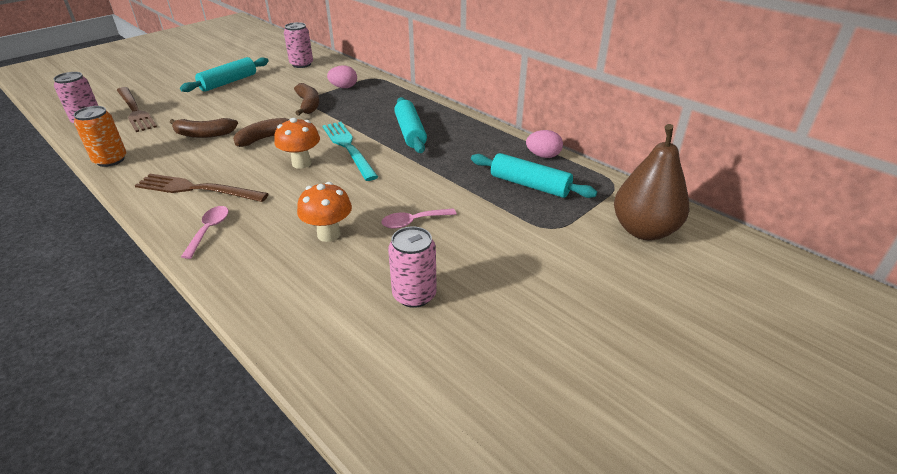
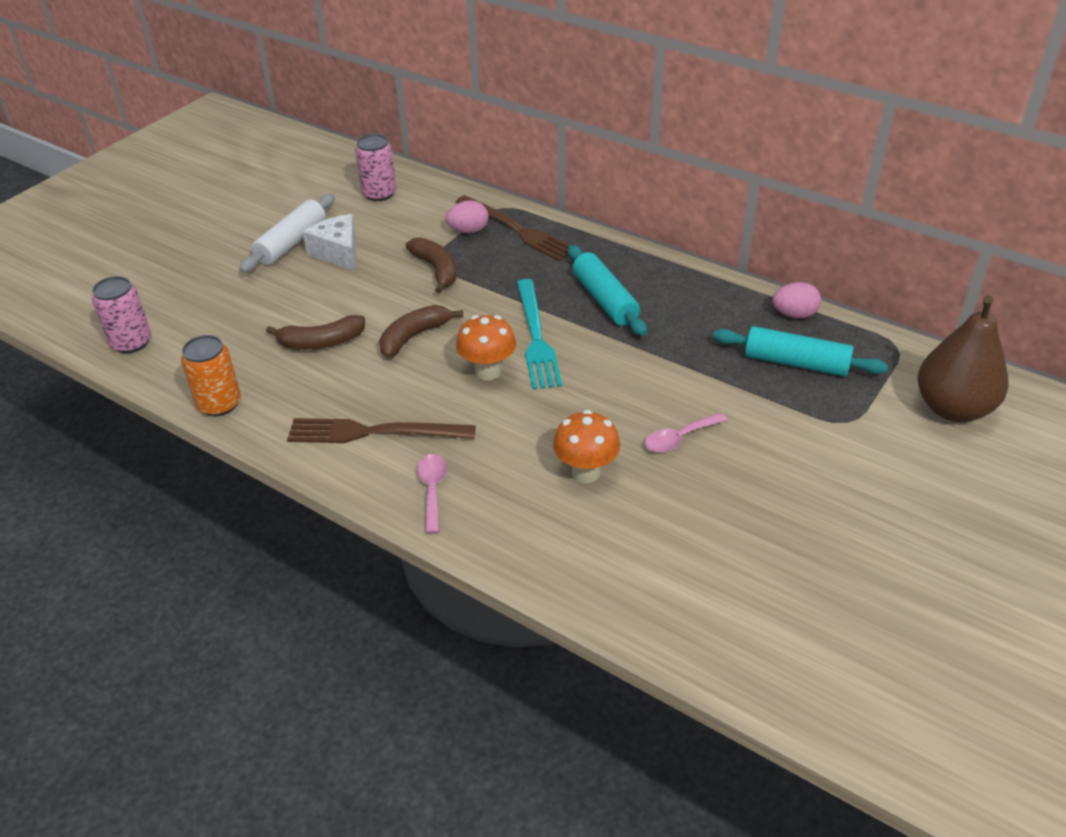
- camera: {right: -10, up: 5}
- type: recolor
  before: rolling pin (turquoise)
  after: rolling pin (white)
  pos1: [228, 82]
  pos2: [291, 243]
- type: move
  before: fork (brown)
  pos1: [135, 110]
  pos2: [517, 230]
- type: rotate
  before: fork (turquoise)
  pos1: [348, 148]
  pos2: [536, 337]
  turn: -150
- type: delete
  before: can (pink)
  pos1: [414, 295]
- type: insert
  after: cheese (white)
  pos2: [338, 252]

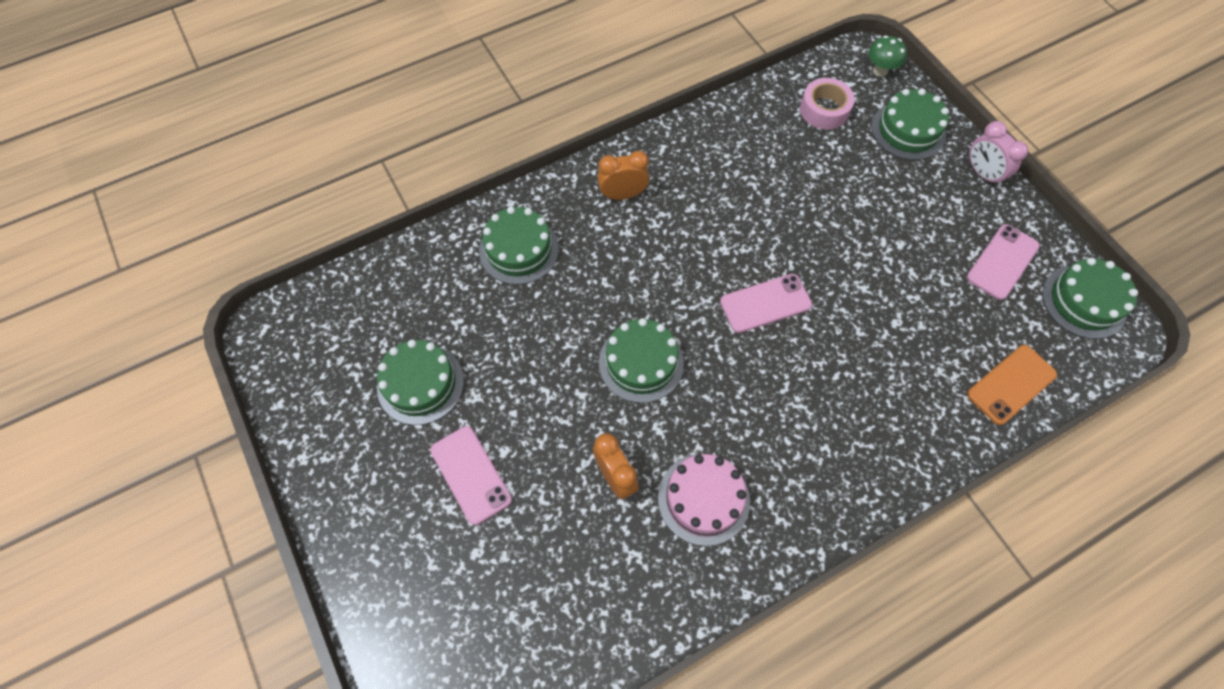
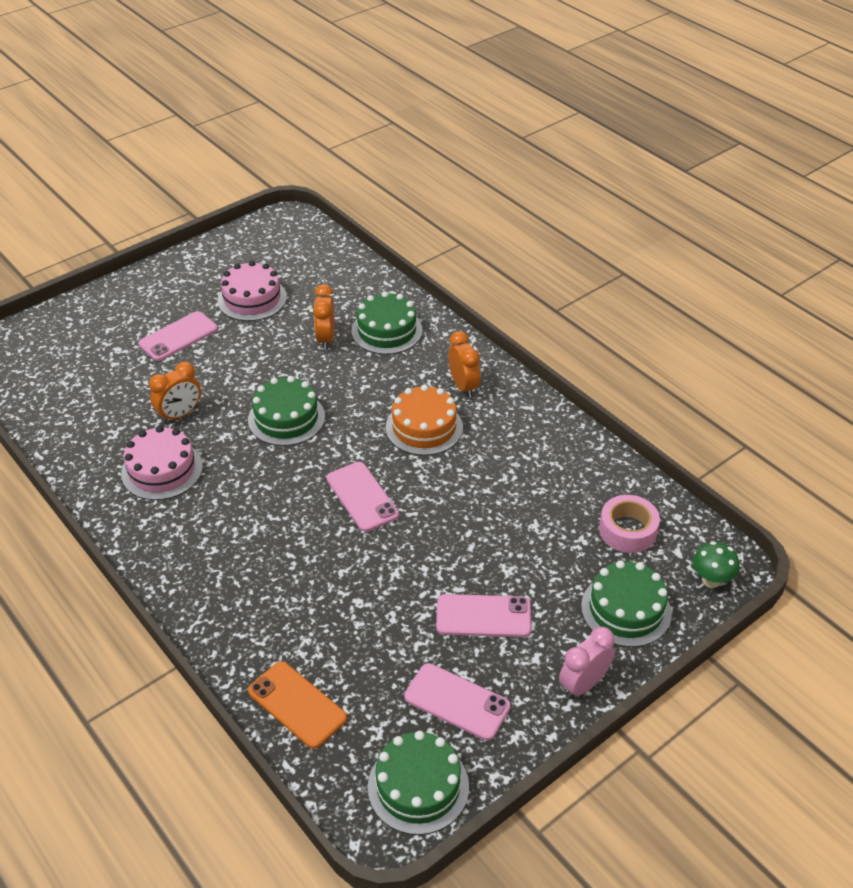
- camera: {right: 80, up: -20}
- type: recolor
  before: cake (green)
  after: cake (pink)
  pos1: [420, 384]
  pos2: [252, 299]
- type: insert
  after: clock (orange)
  pos2: [326, 338]
- type: insert
  after: cake (orange)
  pos2: [424, 427]
- type: insert
  after: phone (pink)
  pos2: [483, 616]

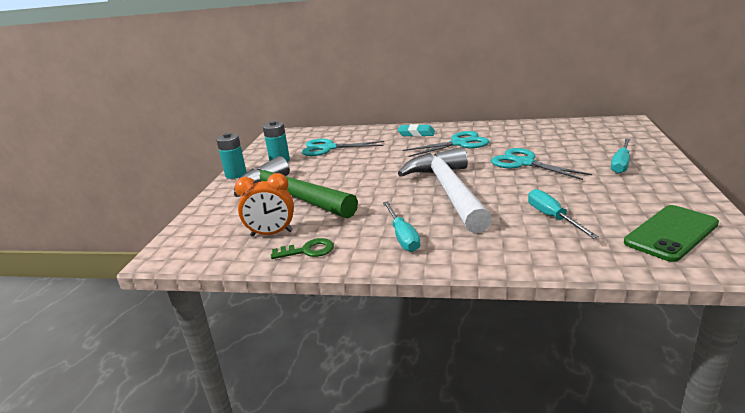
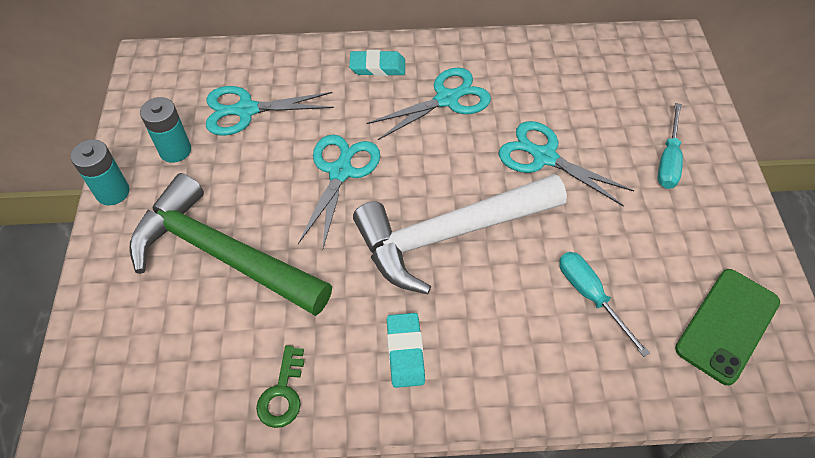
- camera: {right: -15, up: 30}
- type: rotate
  before: hammer (white)
  pos1: [448, 191]
  pos2: [449, 235]
  turn: -90
- type: delete
  before: clock (orange)
  pos1: [271, 234]
- type: replace
  before: screwdriver (turquoise)
  after: eraser (turquoise)
  pos1: [402, 237]
  pos2: [405, 352]
- type: rotate
  before: key (green)
  pos1: [308, 250]
  pos2: [282, 393]
  turn: 120
- type: insert
  after: scissors (turquoise)
  pos2: [340, 172]

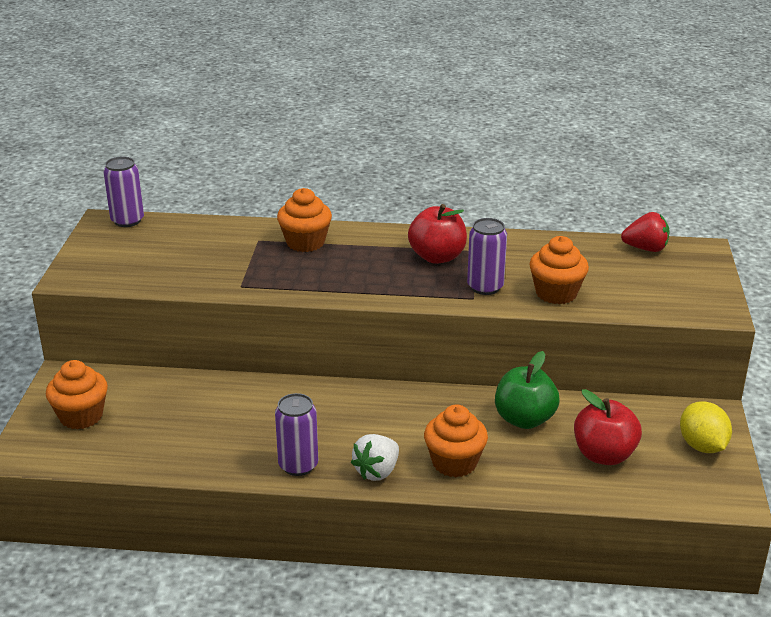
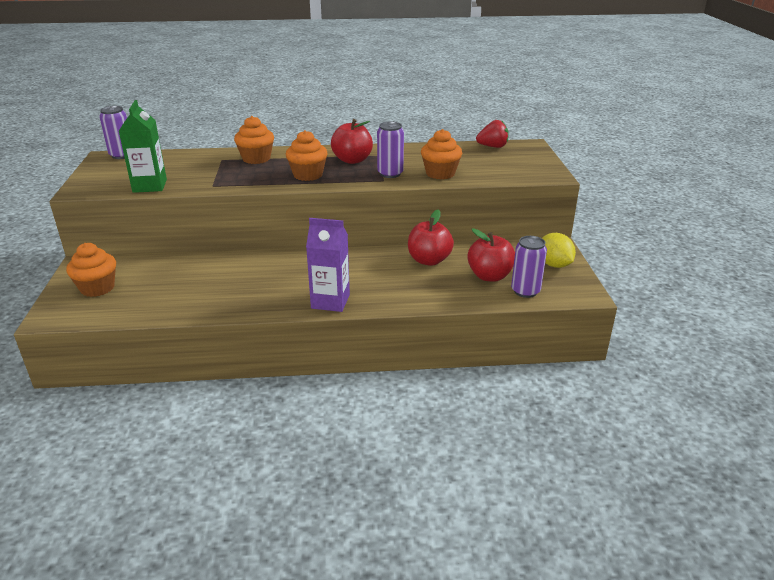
- camera: {right: -10, up: 0}
- type: recolor
  before: apple (green)
  after: apple (red)
  pos1: [524, 419]
  pos2: [429, 260]
- type: move
  before: can (purple)
  pos1: [298, 465]
  pos2: [525, 291]
- type: move
  before: cupcake (orange)
  pos1: [454, 463]
  pos2: [308, 175]
- type: replace
  before: strawberry (white)
  after: carton (purple)
  pos1: [377, 471]
  pos2: [330, 301]
- type: insert
  after: carton (green)
  pos2: [150, 186]

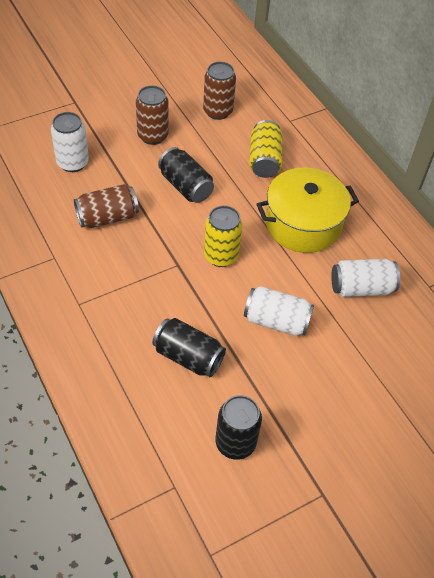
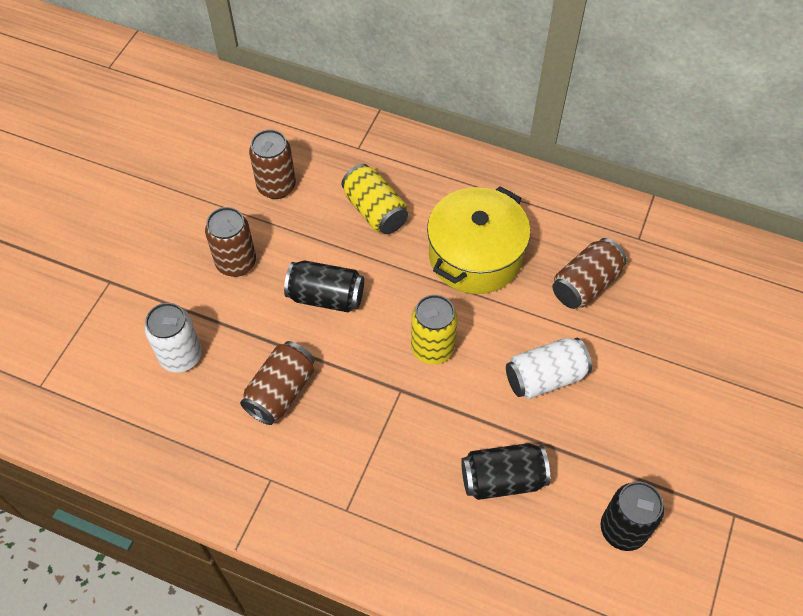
- camera: {right: -35, up: 5}
- type: recolor
  before: can (white)
  after: can (brown)
  pos1: [361, 288]
  pos2: [585, 284]

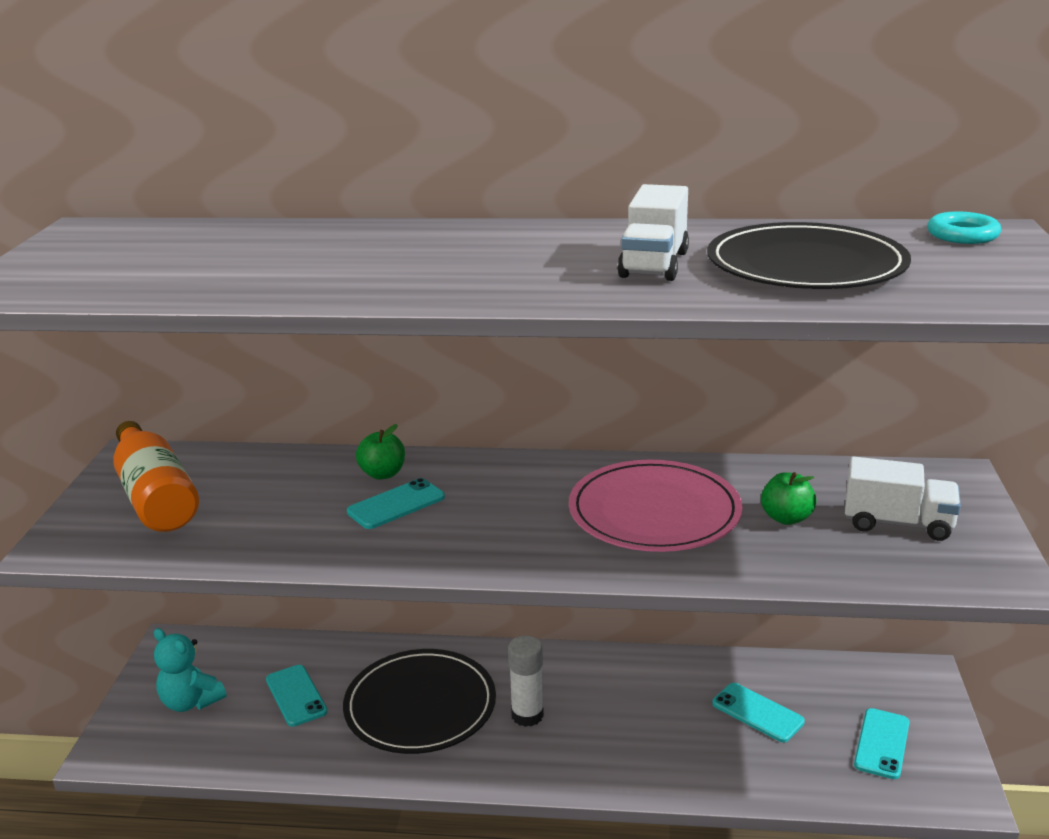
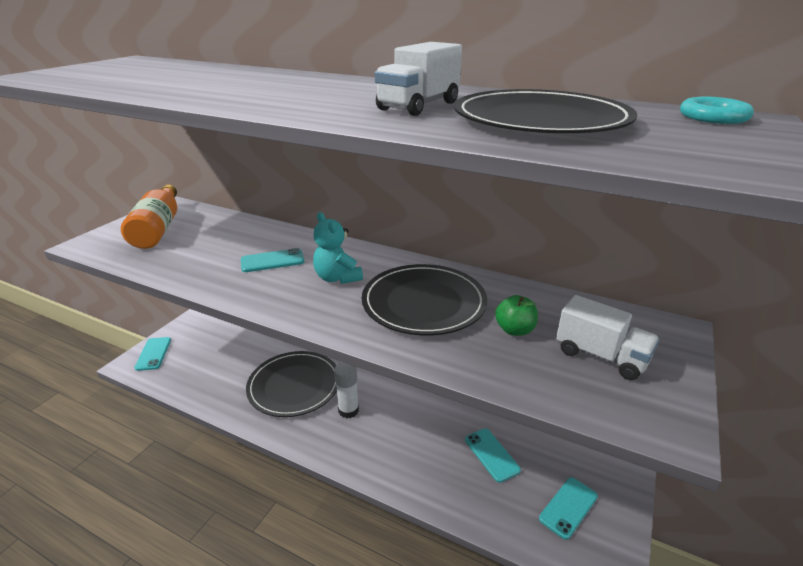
- camera: {right: 20, up: 5}
- type: delete
  before: apple (green)
  pos1: [383, 474]
- type: recolor
  before: plate (pink)
  after: plate (black)
  pos1: [654, 512]
  pos2: [424, 302]
- type: move
  before: teddy bear (turquoise)
  pos1: [191, 702]
  pos2: [337, 278]
- type: move
  before: phone (turquoise)
  pos1: [296, 696]
  pos2: [153, 354]

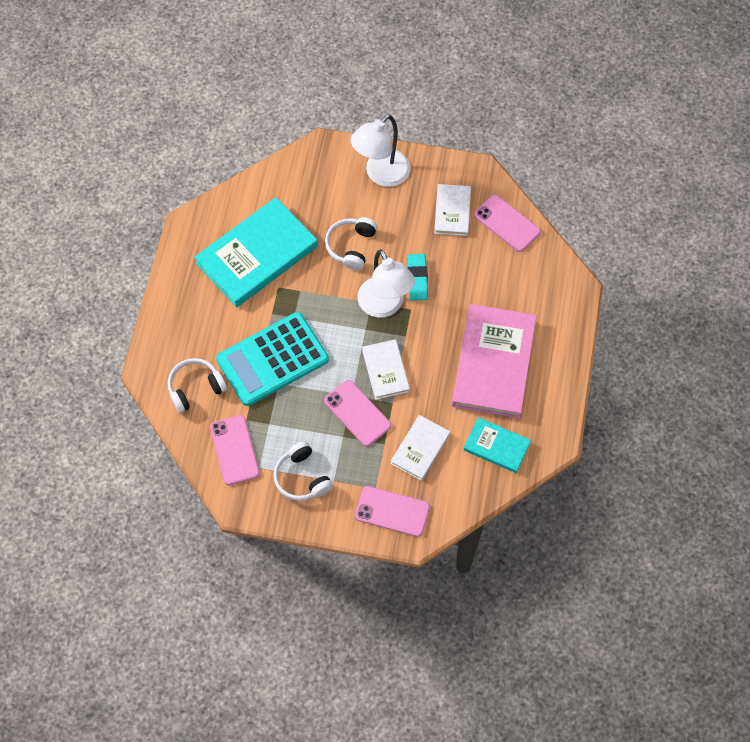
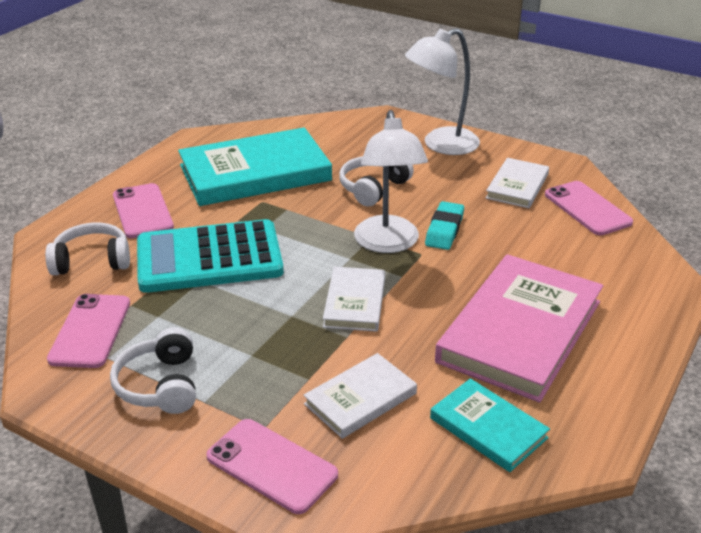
- camera: {right: 20, up: -30}
- type: move
  before: phone (pink)
  pos1: [357, 413]
  pos2: [142, 211]

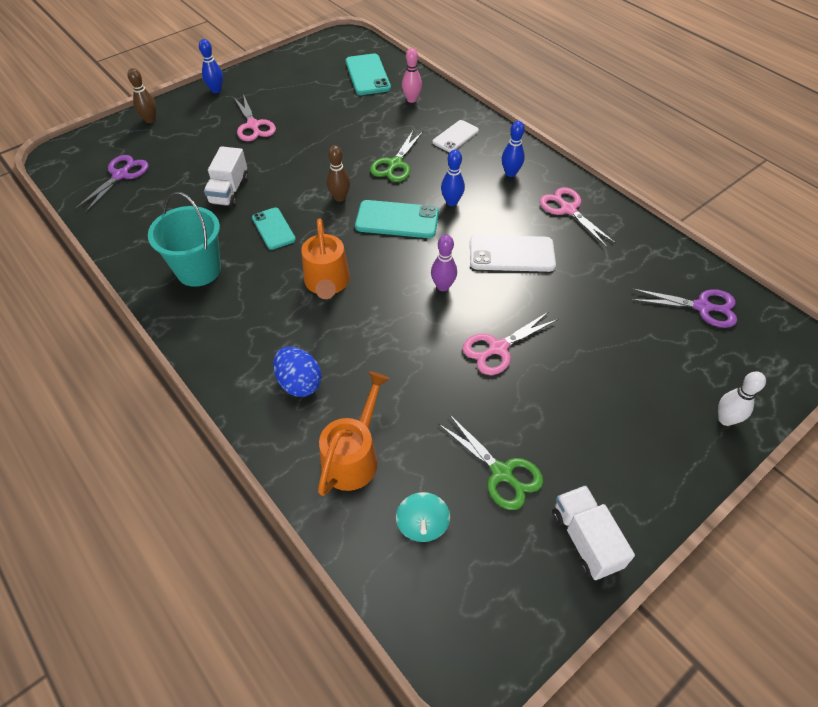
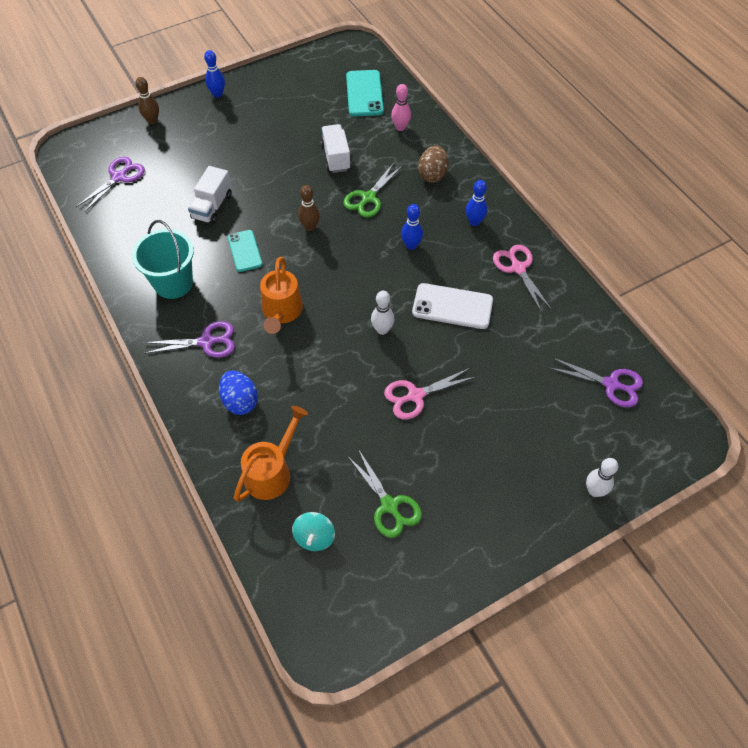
- camera: {right: 10, up: 5}
- type: delete
  before: scissors (pink)
  pos1: [253, 125]
- type: replace
  before: phone (white)
  after: egg (brown)
  pos1: [455, 136]
  pos2: [432, 175]
- type: delete
  before: phone (turquoise)
  pos1: [397, 220]
- type: recolor
  before: bowling pin (purple)
  after: bowling pin (white)
  pos1: [443, 286]
  pos2: [382, 330]
- type: move
  before: truck (white)
  pos1: [585, 539]
  pos2: [336, 157]
- type: insert
  after: scissors (purple)
  pos2: [206, 342]

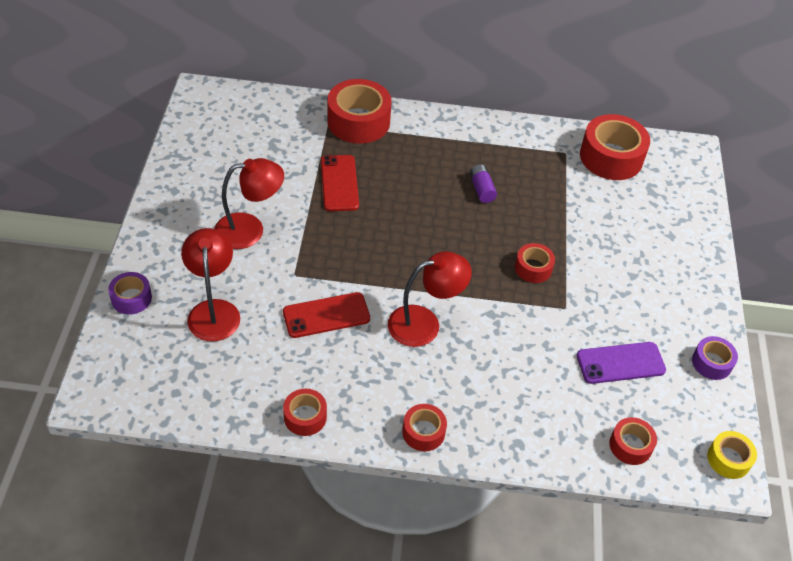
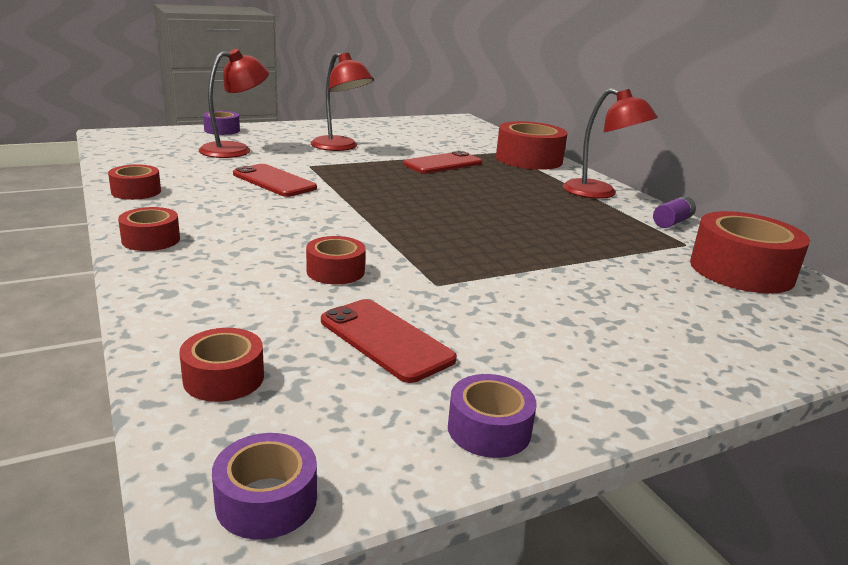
- camera: {right: 60, up: -25}
- type: move
  before: battery (purple)
  pos1: [481, 189]
  pos2: [672, 222]
- type: move
  before: tape (red)
  pos1: [533, 268]
  pos2: [335, 271]
- type: move
  before: lamp (red)
  pos1: [424, 323]
  pos2: [599, 193]
- type: recolor
  before: phone (purple)
  after: phone (red)
  pos1: [620, 363]
  pos2: [386, 340]
- type: recolor
  before: tape (yellow)
  after: tape (purple)
  pos1: [728, 459]
  pos2: [266, 500]

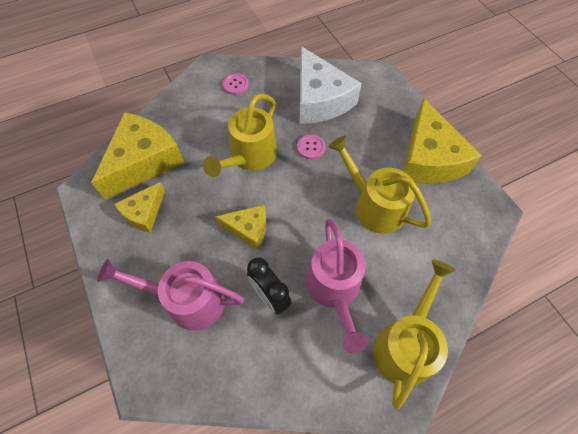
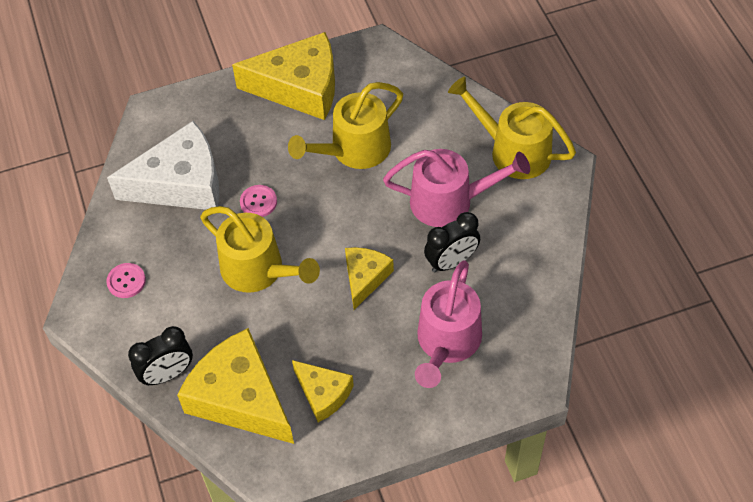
- camera: {right: -80, up: -5}
- type: insert
  after: clock (black)
  pos2: [167, 374]

